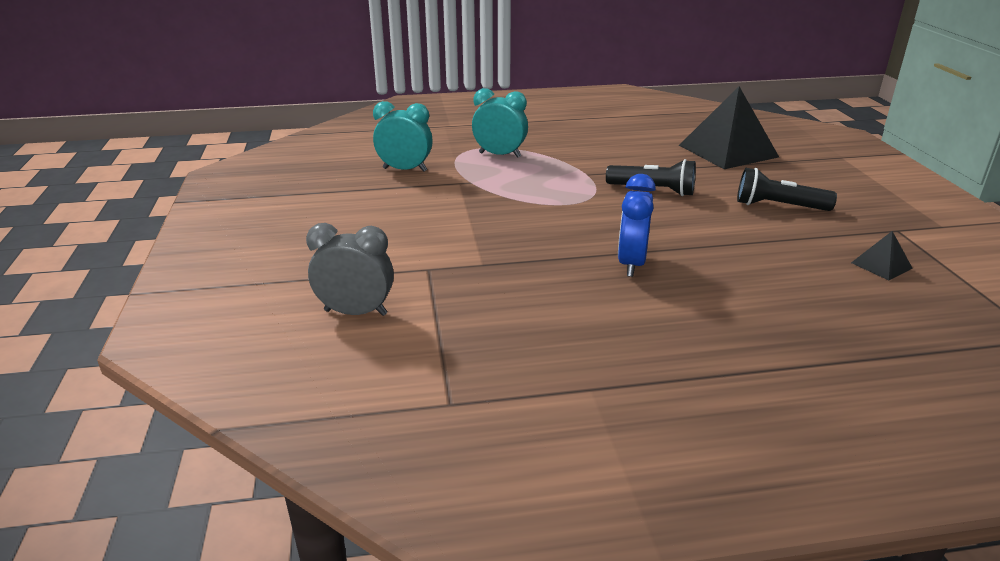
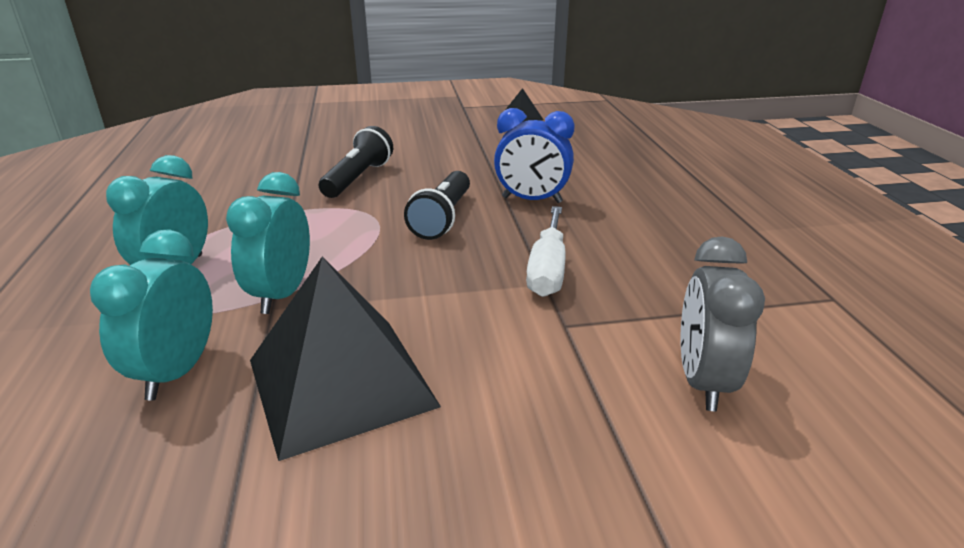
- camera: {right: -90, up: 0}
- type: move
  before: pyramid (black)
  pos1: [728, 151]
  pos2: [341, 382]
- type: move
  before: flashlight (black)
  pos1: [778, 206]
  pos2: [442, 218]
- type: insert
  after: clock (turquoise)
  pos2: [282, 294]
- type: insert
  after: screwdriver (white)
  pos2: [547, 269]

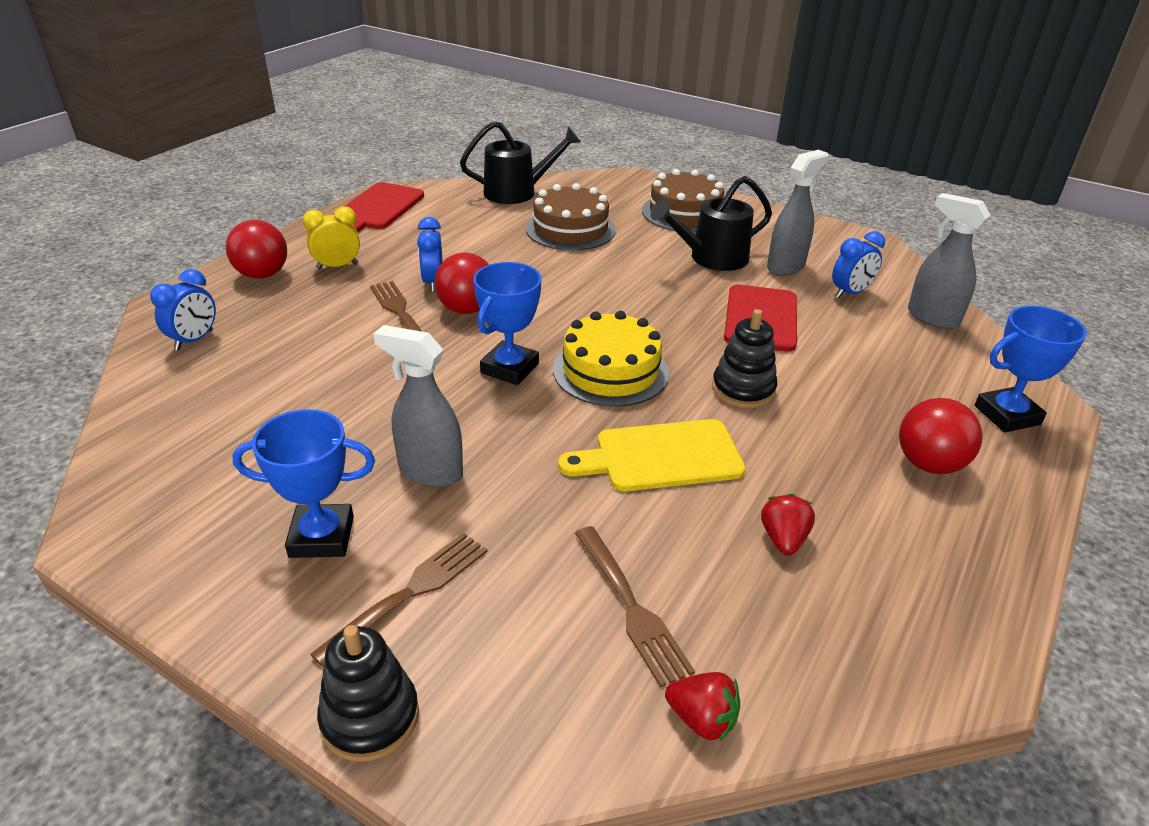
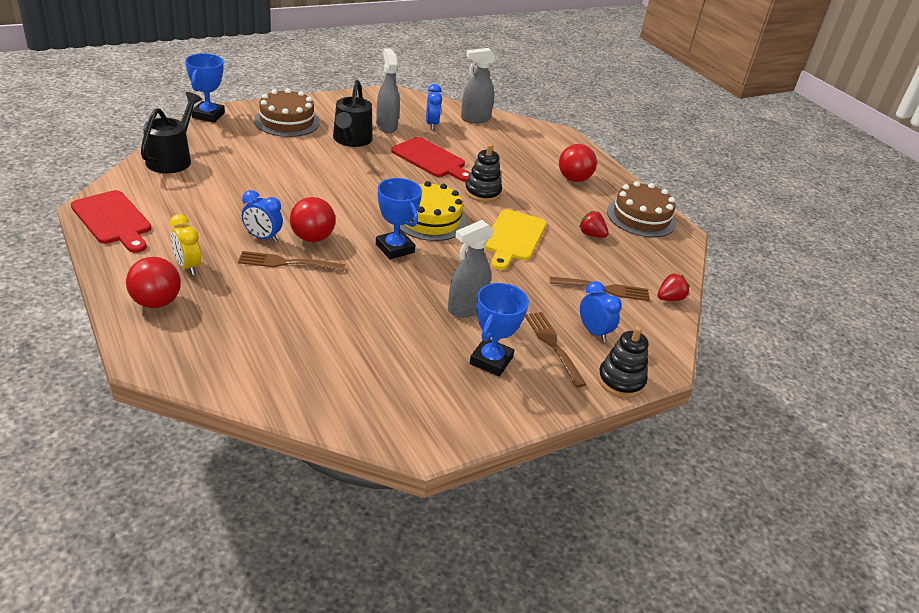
- camera: {right: -65, up: 0}
- type: move
  before: cake (brown)
  pos1: [570, 229]
  pos2: [641, 217]
- type: rotate
  before: clock (yellow)
  pos1: [337, 266]
  pos2: [187, 266]
  turn: -45
- type: move
  before: clock (blue)
  pos1: [194, 340]
  pos2: [593, 332]
- type: move
  before: trophy (blue)
  pos1: [1007, 415]
  pos2: [208, 115]

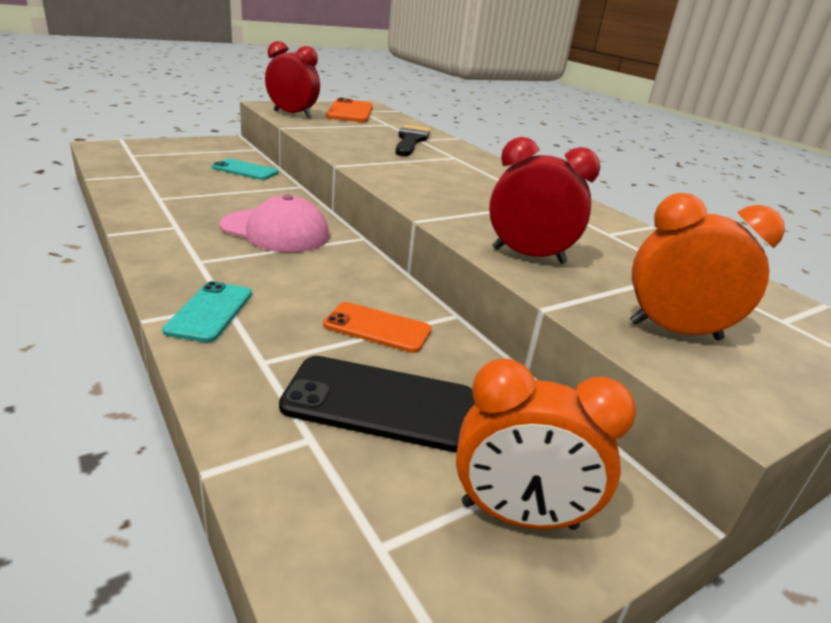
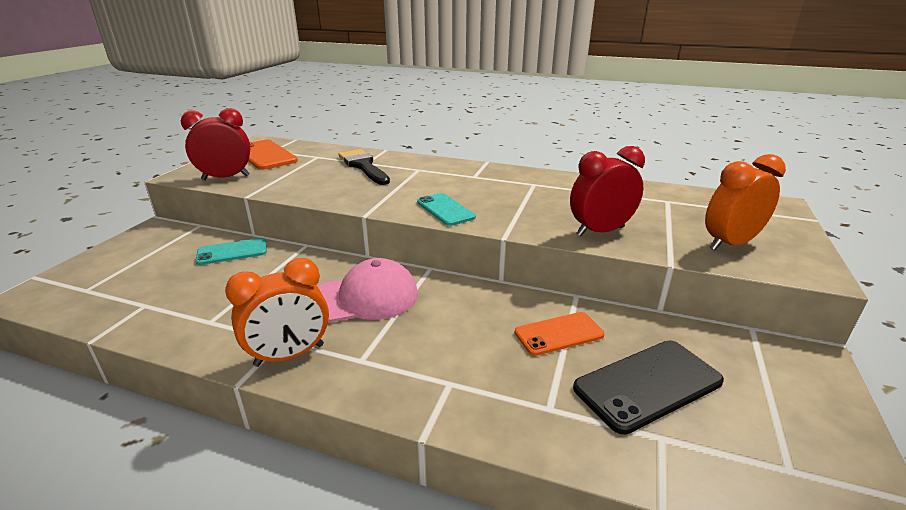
- camera: {right: -35, up: 0}
- type: move
  before: phone (turquoise)
  pos1: [210, 312]
  pos2: [445, 209]
- type: move
  before: clock (orange)
  pos1: [518, 515]
  pos2: [289, 355]

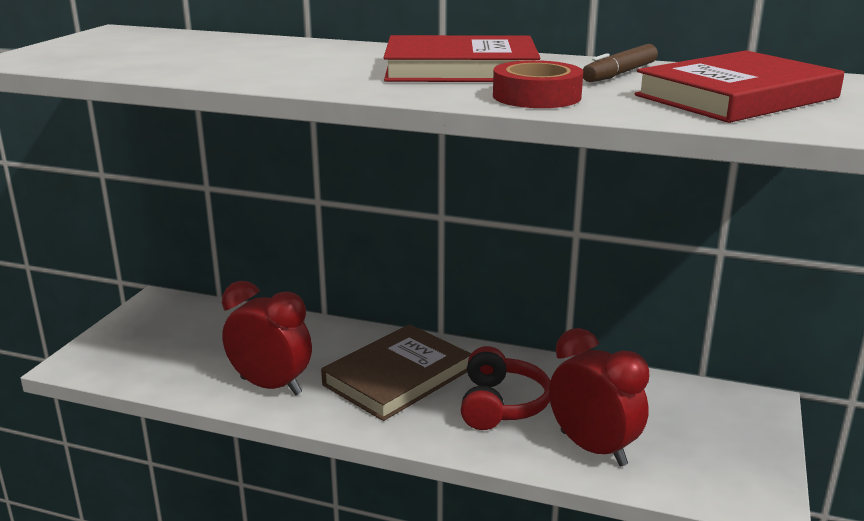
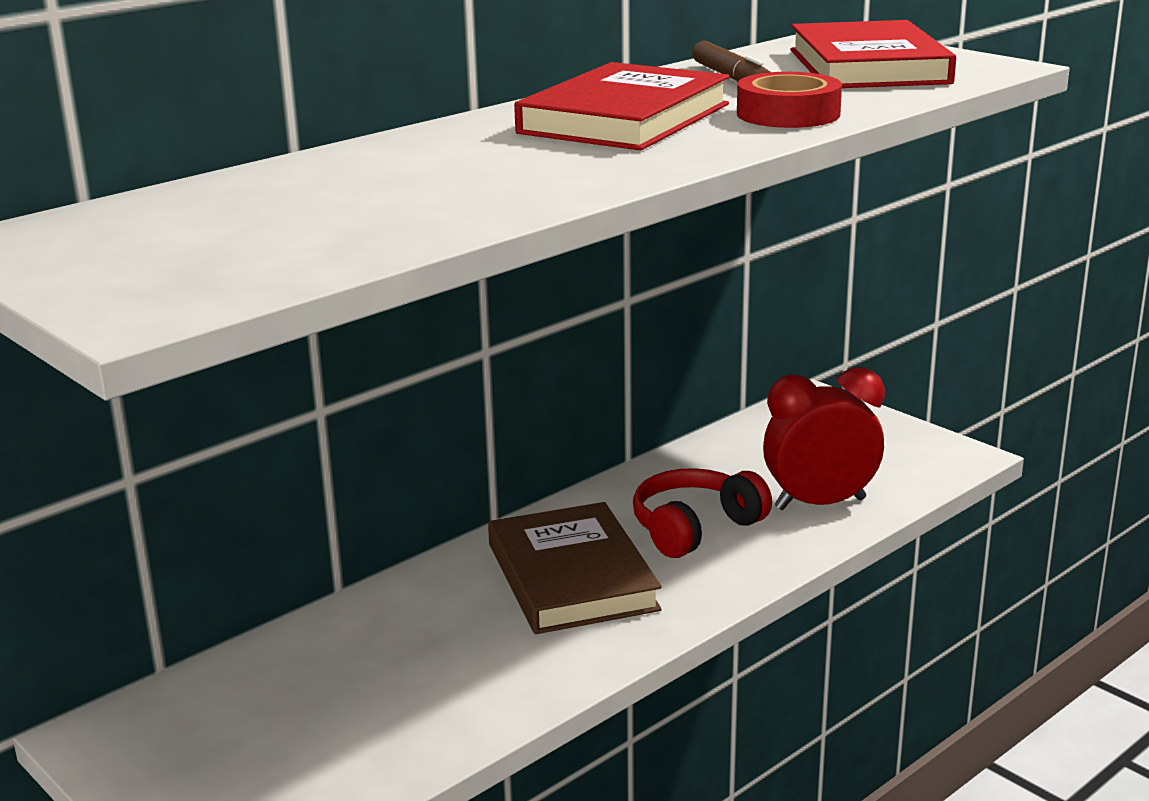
- camera: {right: -60, up: 0}
- type: delete
  before: clock (red)
  pos1: [271, 386]
- type: rotate
  before: headphones (red)
  pos1: [501, 404]
  pos2: [695, 528]
  turn: -75

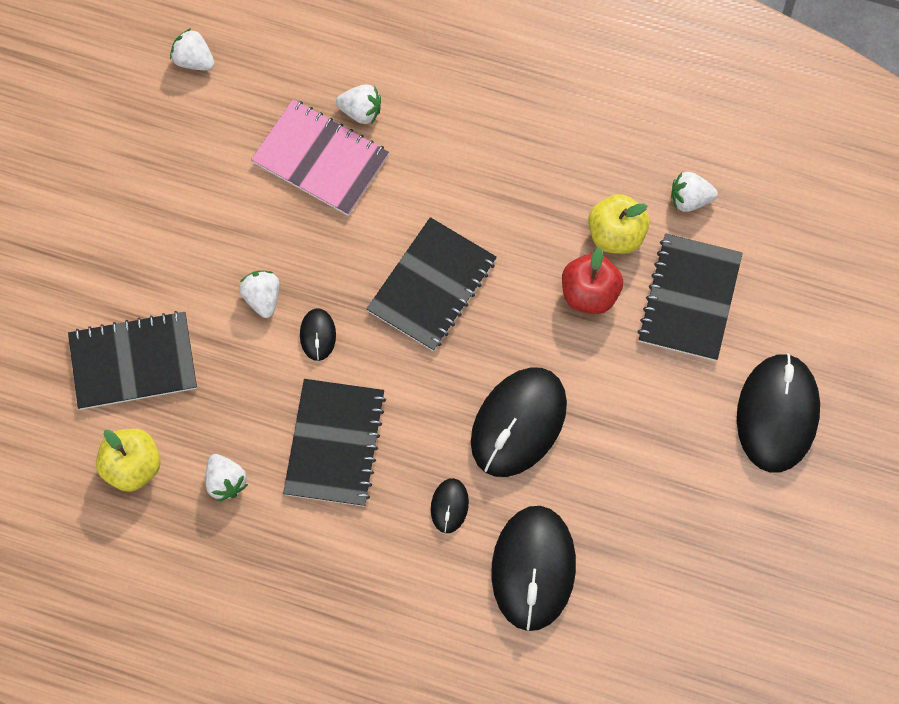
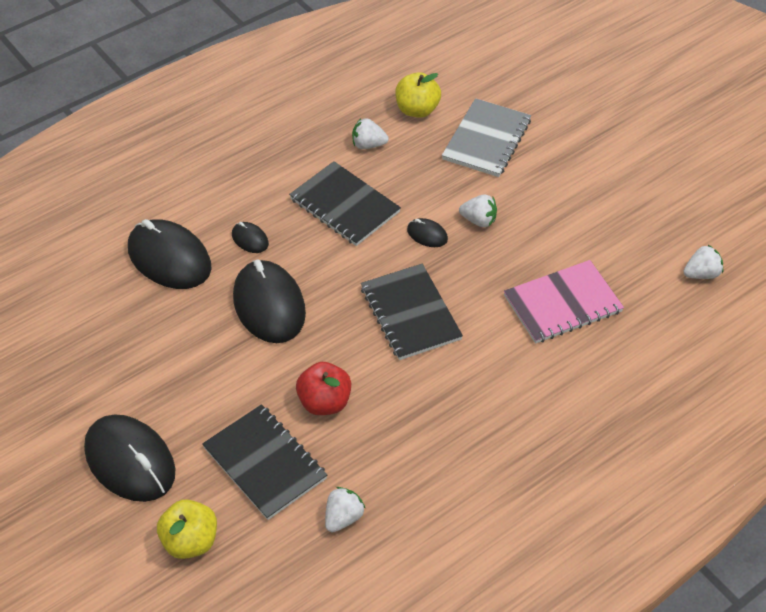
- camera: {right: 125, up: -20}
- type: delete
  before: strawberry (white)
  pos1: [361, 111]
- type: move
  before: apple (yellow)
  pos1: [616, 234]
  pos2: [190, 541]
- type: recolor
  before: notebook (black)
  after: notebook (grey)
  pos1: [133, 362]
  pos2: [486, 140]

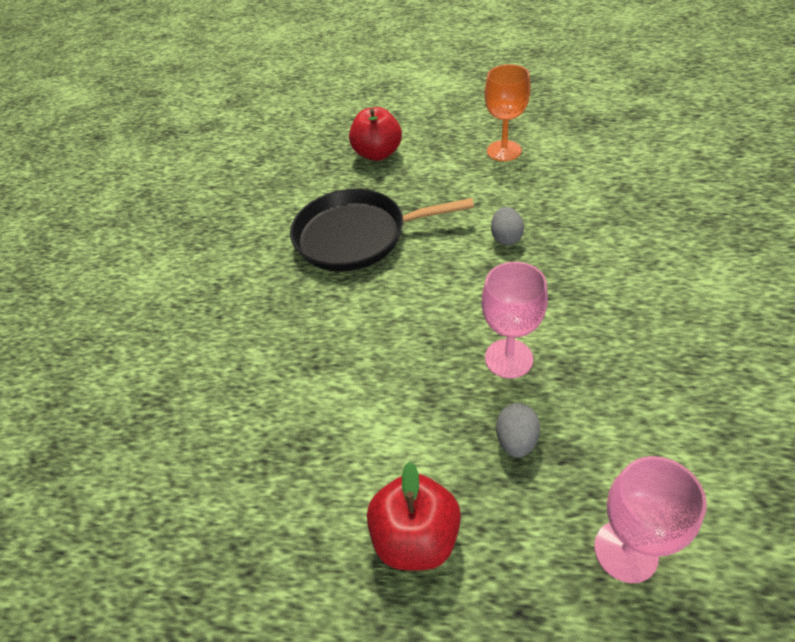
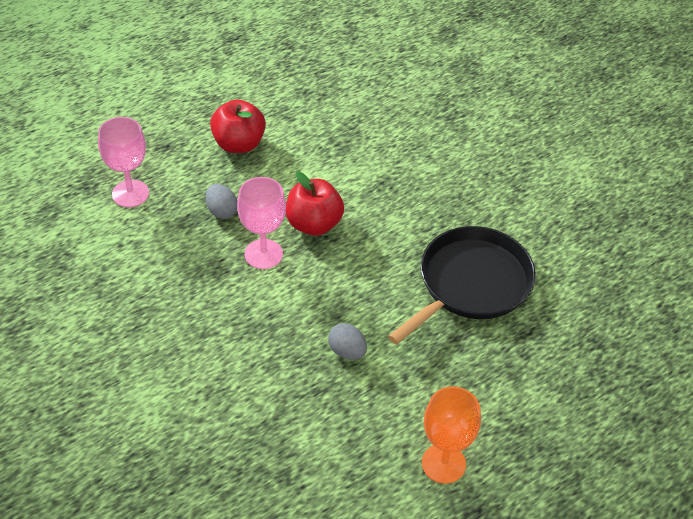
- camera: {right: 130, up: 0}
- type: move
  before: apple (red)
  pos1: [378, 154]
  pos2: [314, 224]

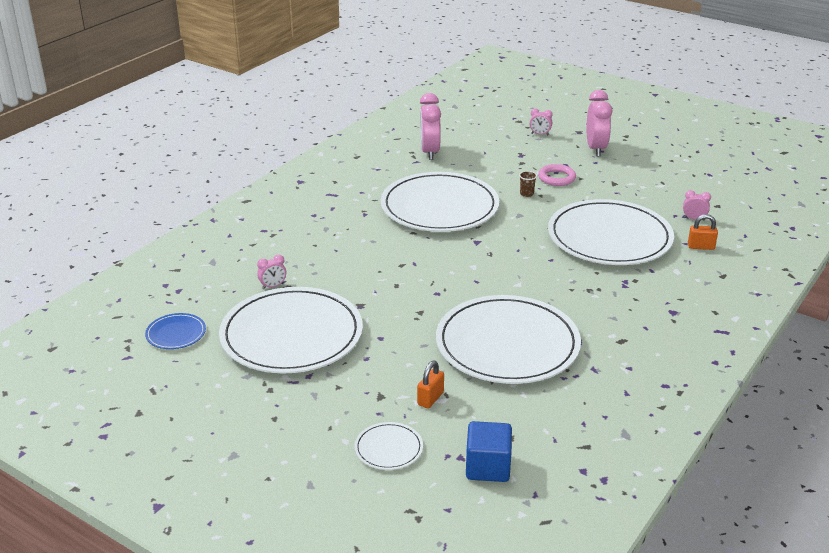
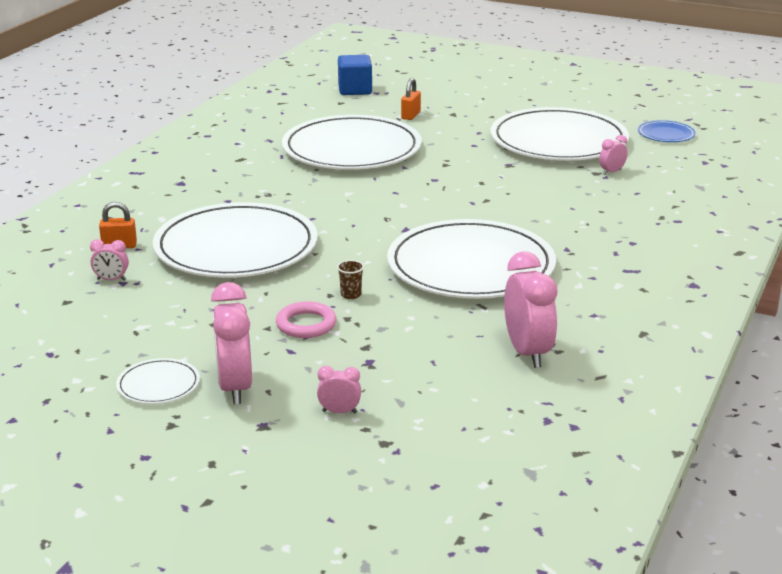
- camera: {right: 170, up: -5}
- type: move
  before: plate (white)
  pos1: [388, 448]
  pos2: [158, 385]

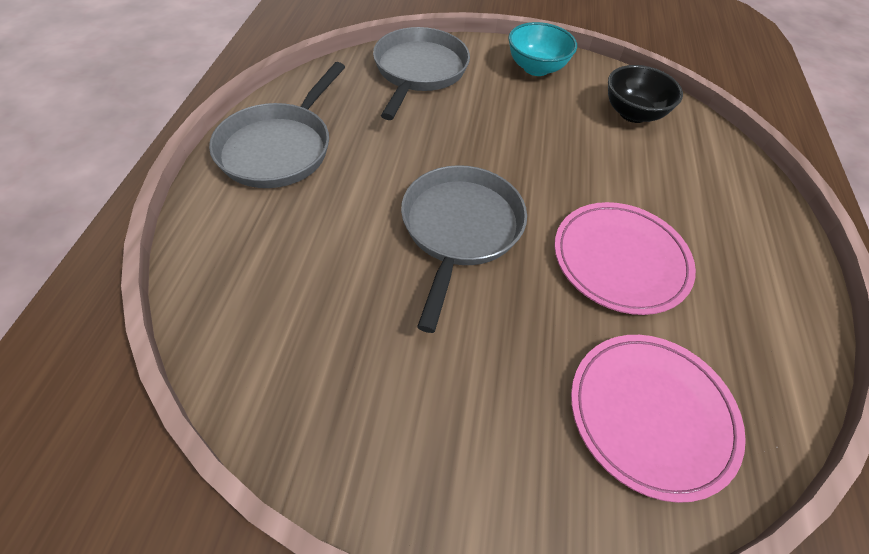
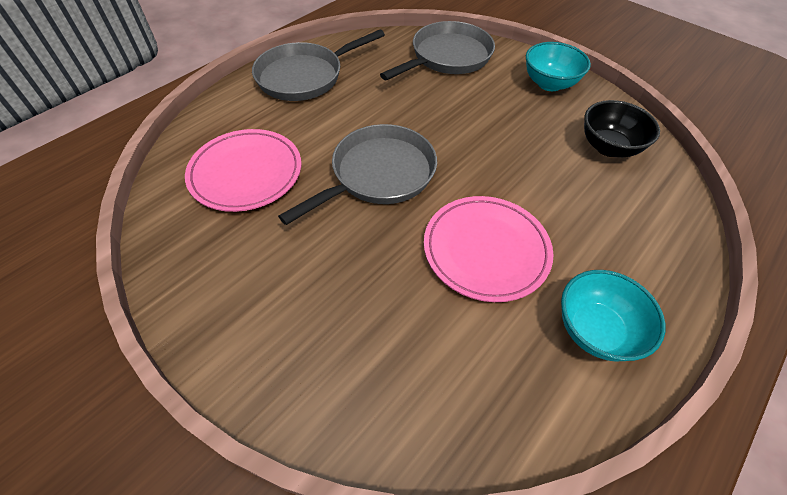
- camera: {right: 35, up: 0}
- type: move
  before: plate (pink)
  pos1: [651, 415]
  pos2: [246, 173]
- type: insert
  after: bowl (turquoise)
  pos2: [595, 330]

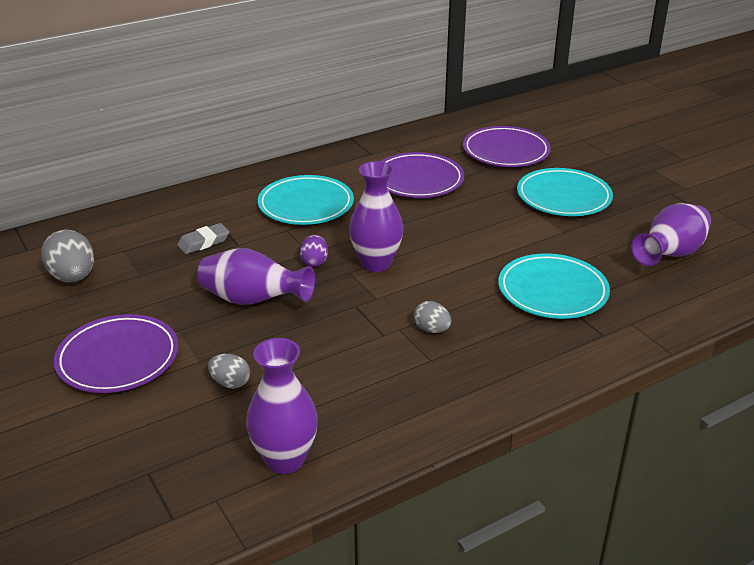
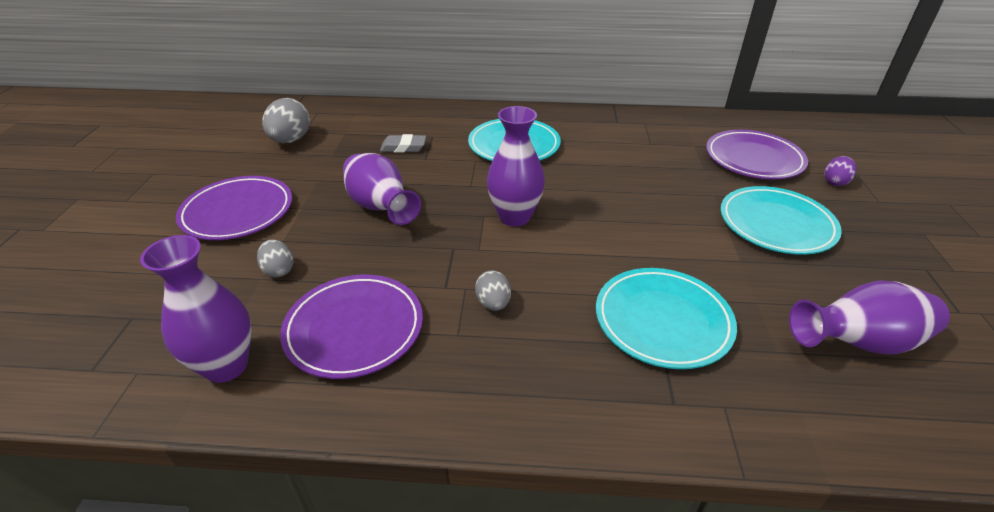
- camera: {right: 35, up: 5}
- type: move
  before: plate (purple)
  pos1: [418, 180]
  pos2: [354, 329]
- type: move
  before: egg (purple)
  pos1: [314, 262]
  pos2: [835, 182]

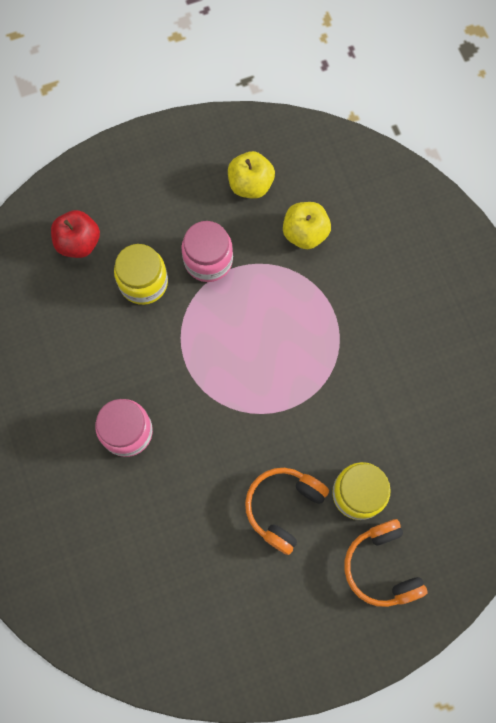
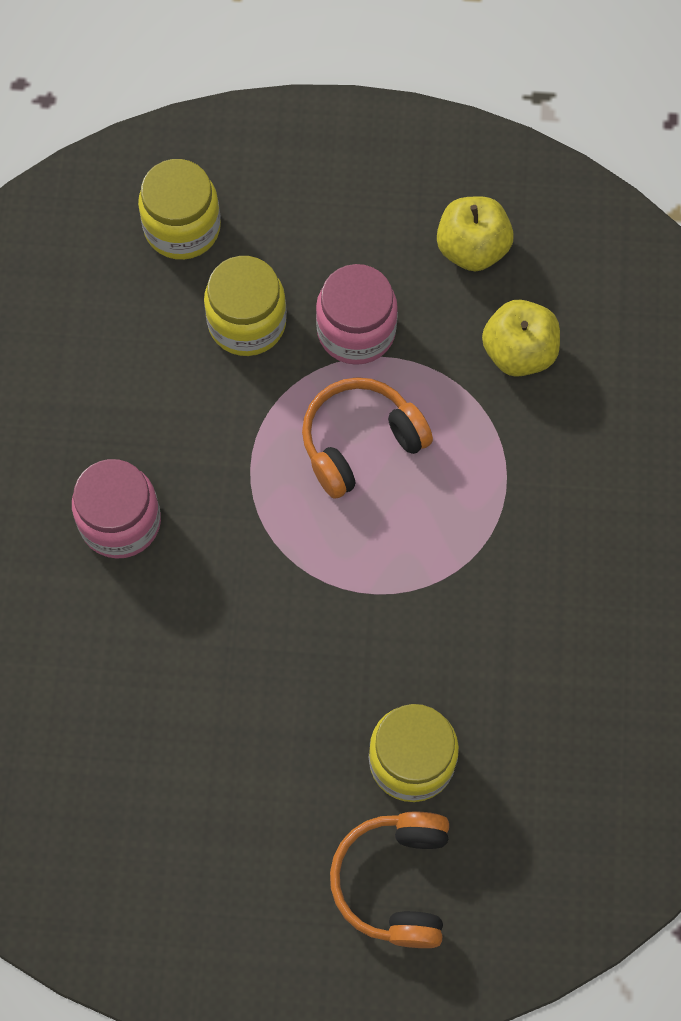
- camera: {right: 25, up: -5}
- type: replace
  before: apple (red)
  after: jar (yellow)
  pos1: [79, 243]
  pos2: [182, 228]
- type: move
  before: headphones (orange)
  pos1: [283, 507]
  pos2: [360, 443]

